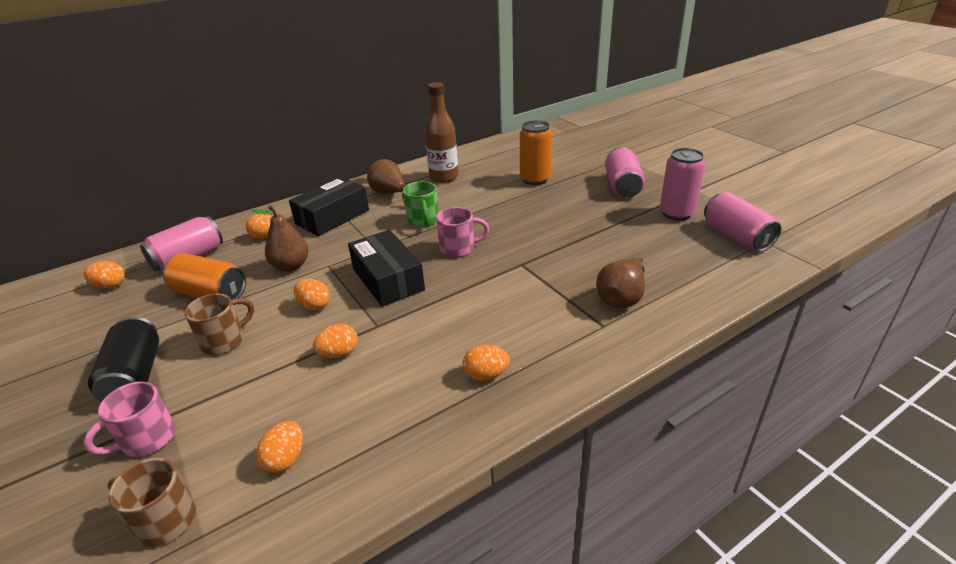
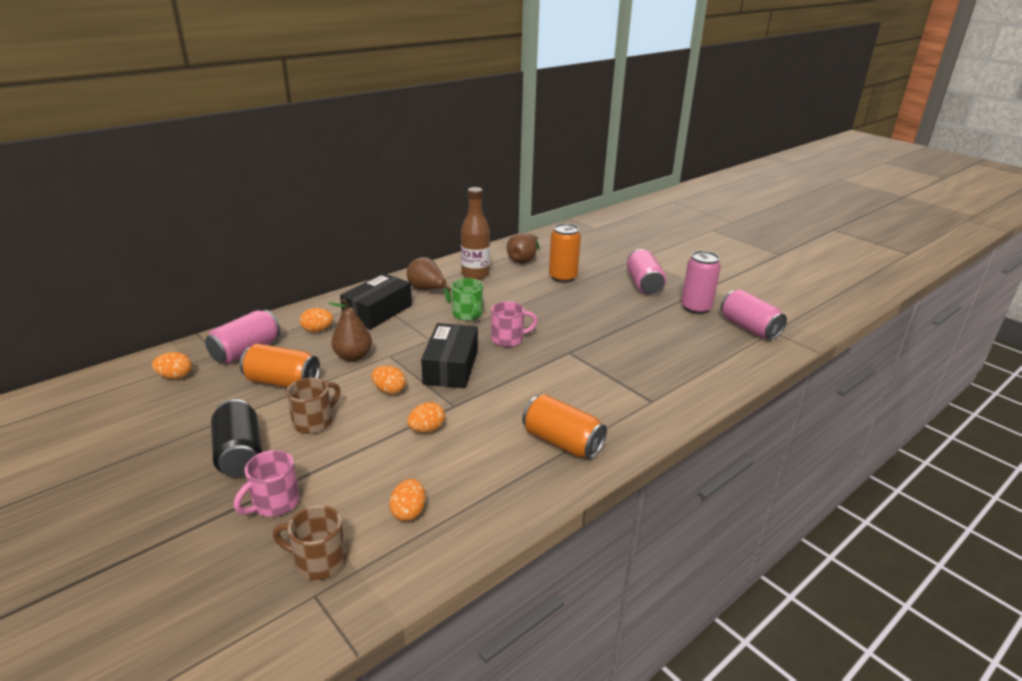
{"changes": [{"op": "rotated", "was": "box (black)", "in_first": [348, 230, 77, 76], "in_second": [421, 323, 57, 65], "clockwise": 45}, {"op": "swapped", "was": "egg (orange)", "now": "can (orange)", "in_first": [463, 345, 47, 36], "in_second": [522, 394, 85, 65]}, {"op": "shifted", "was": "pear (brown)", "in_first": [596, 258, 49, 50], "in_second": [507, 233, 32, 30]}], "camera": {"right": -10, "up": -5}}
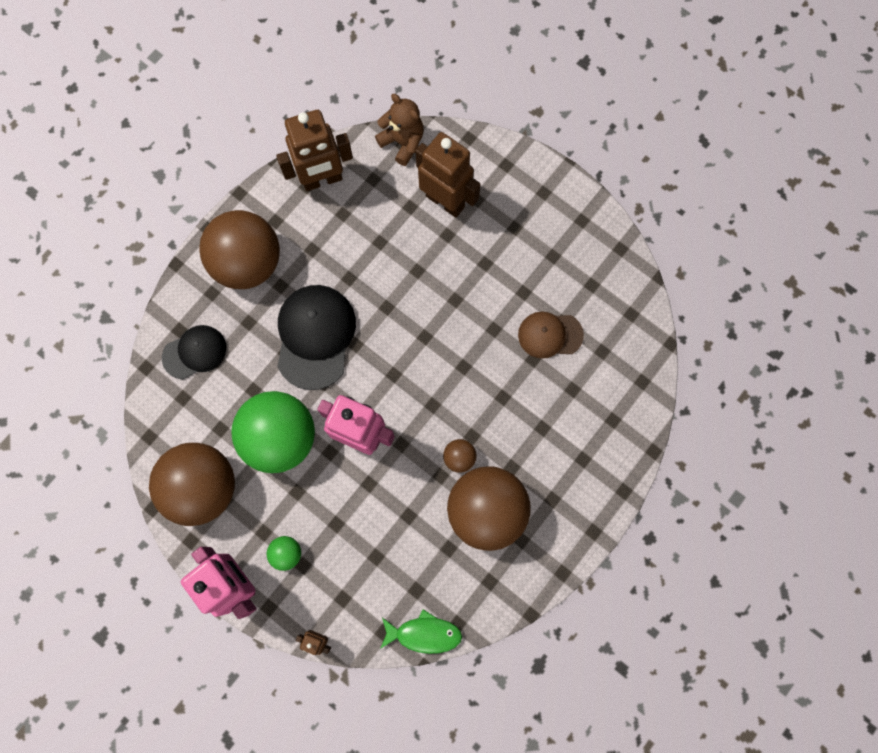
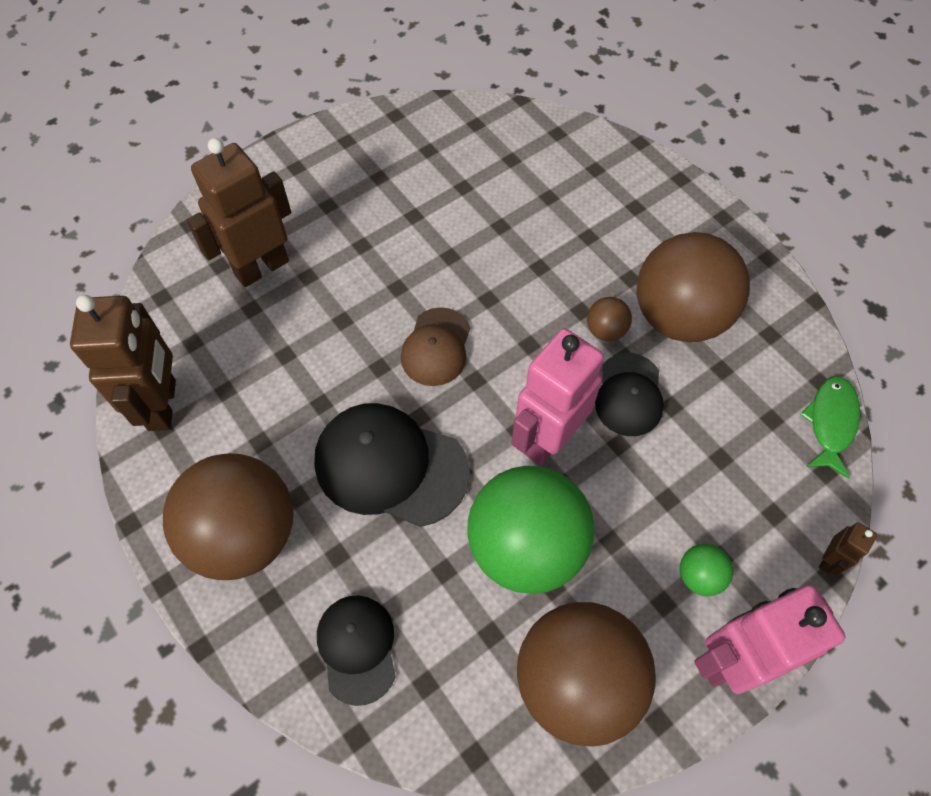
{"changes": [{"op": "gone", "was": "teddy bear (brown)", "in_first": [375, 94, 49, 72]}, {"op": "shifted", "was": "cap (brown)", "in_first": [518, 311, 66, 48], "in_second": [401, 307, 69, 79]}, {"op": "new", "now": "cap (black)", "in_second": [595, 353, 69, 83]}], "camera": {"right": -75, "up": -15}}
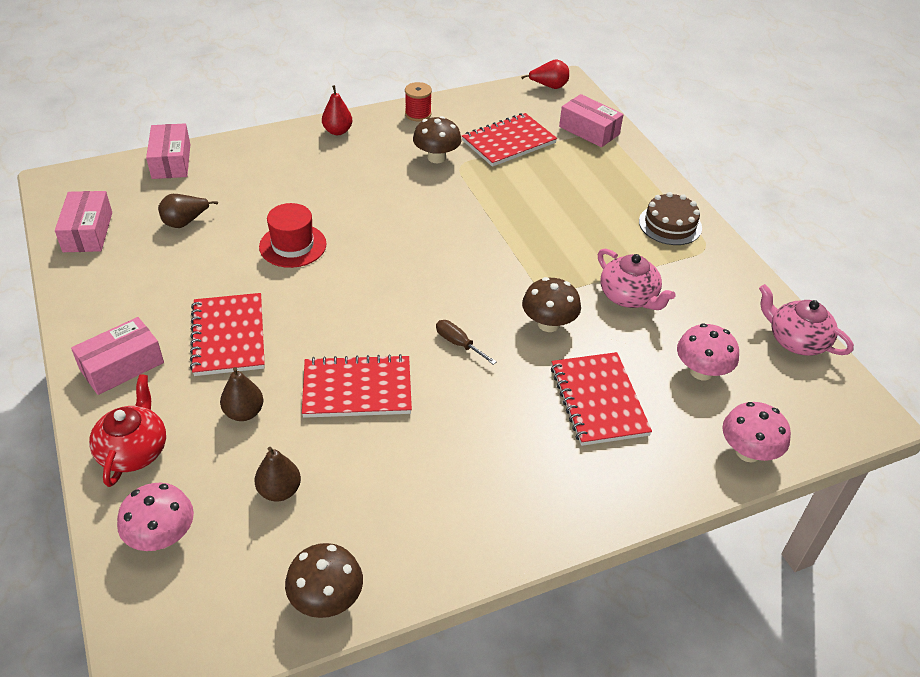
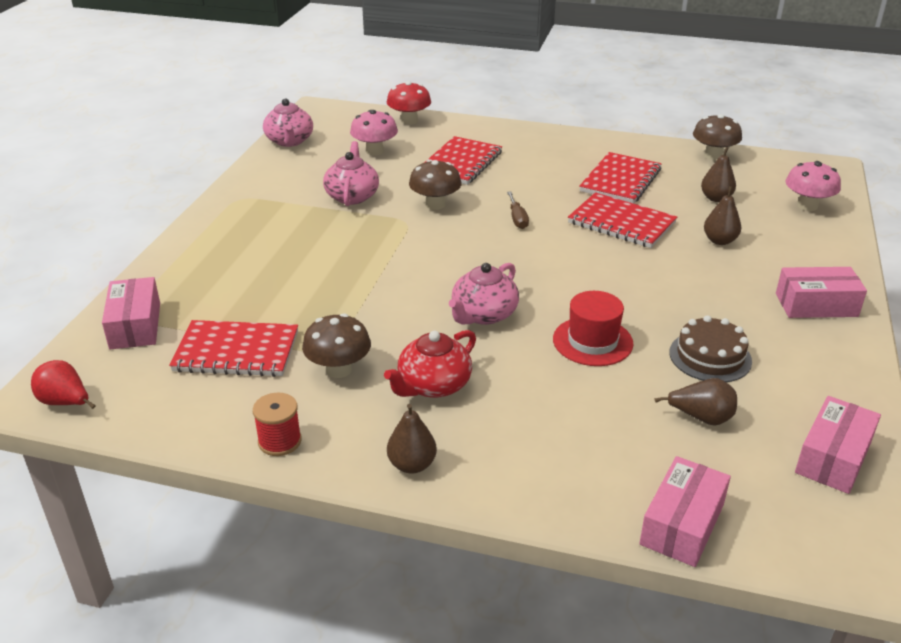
{"changes": [{"op": "shifted", "was": "teapot (red)", "in_first": [89, 374, 77, 113], "in_second": [384, 330, 92, 68]}, {"op": "shifted", "was": "notebook (red)", "in_first": [190, 293, 75, 83], "in_second": [579, 152, 83, 52]}, {"op": "repainted", "was": "pear (red)", "now": "pear (brown)", "in_first": [322, 85, 30, 50], "in_second": [387, 404, 50, 70]}, {"op": "shifted", "was": "cake (brown)", "in_first": [639, 192, 63, 53], "in_second": [669, 315, 83, 67]}, {"op": "repainted", "was": "mushroom (pink)", "now": "mushroom (red)", "in_first": [722, 402, 69, 60], "in_second": [387, 81, 44, 44]}, {"op": "new", "now": "teapot (pink)", "in_second": [449, 263, 70, 62]}], "camera": {"right": -140, "up": -10}}
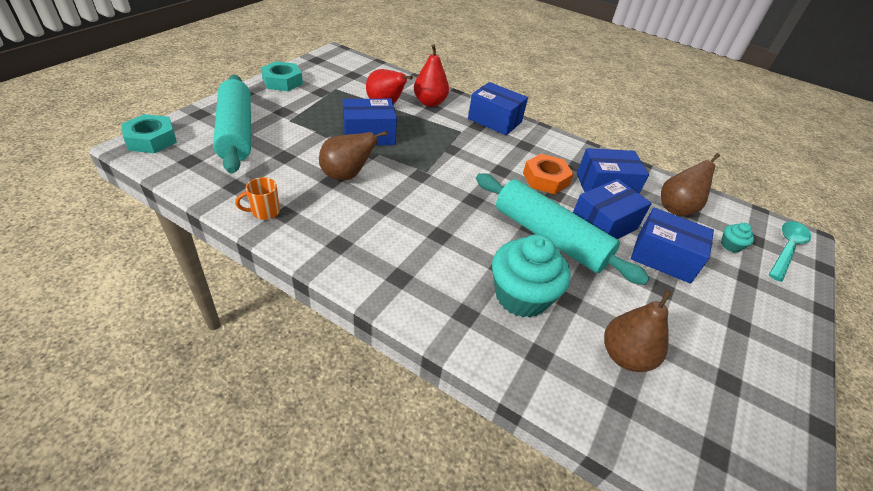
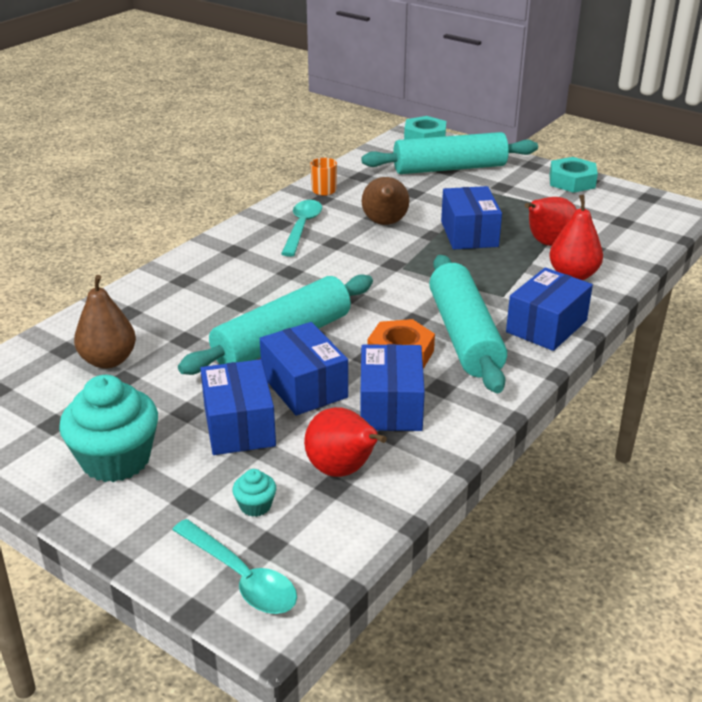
{"changes": [{"op": "shifted", "was": "cupcake (turquoise)", "in_first": [492, 234, 79, 84], "in_second": [59, 375, 99, 107]}, {"op": "rotated", "was": "box (blue)", "in_first": [631, 207, 83, 77], "in_second": [200, 359, 76, 96], "clockwise": -45}, {"op": "repainted", "was": "pear (brown)", "now": "pear (red)", "in_first": [661, 153, 59, 63], "in_second": [304, 407, 83, 70]}, {"op": "new", "now": "spoon (turquoise)", "in_second": [281, 200, 41, 57]}, {"op": "new", "now": "rolling pin (turquoise)", "in_second": [429, 255, 78, 138]}], "camera": {"right": 100, "up": -10}}
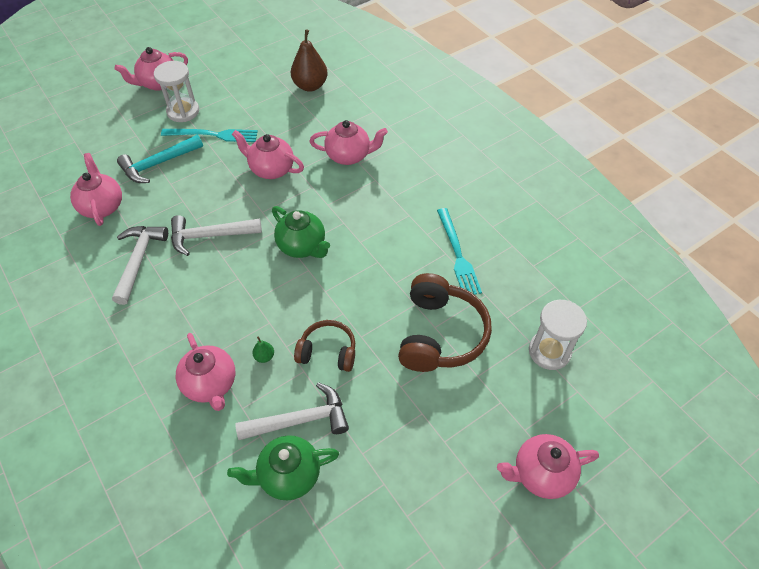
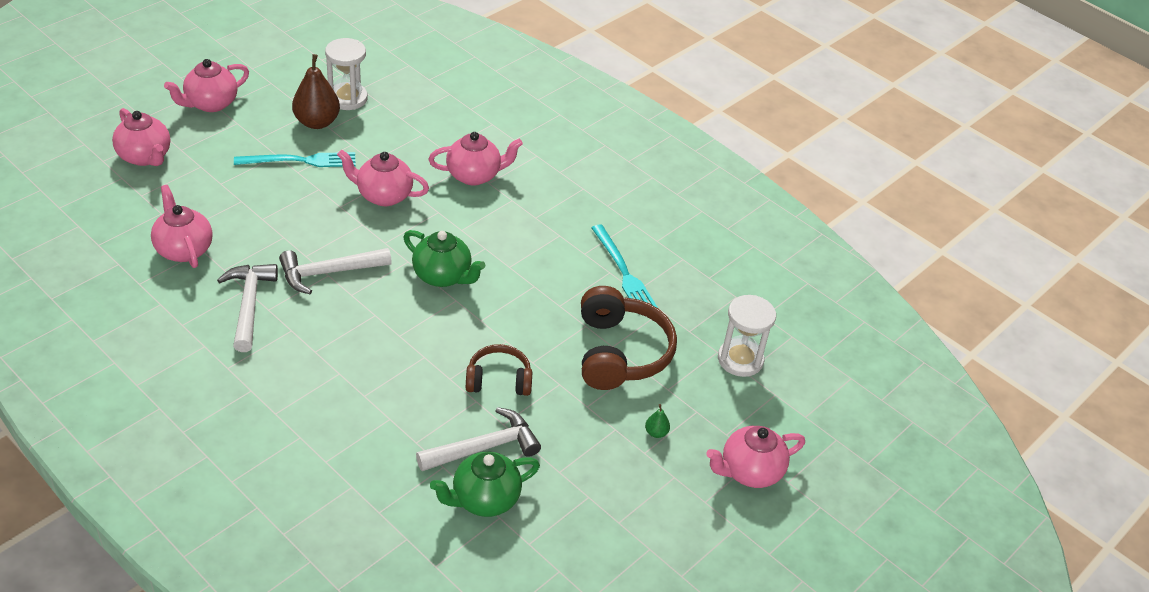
{"changes": [{"op": "gone", "was": "hammer (turquoise)", "in_first": [117, 135, 86, 48]}, {"op": "shifted", "was": "hourglass (white)", "in_first": [154, 61, 45, 61], "in_second": [325, 38, 43, 72]}, {"op": "shifted", "was": "teapot (pink)", "in_first": [176, 333, 59, 78], "in_second": [112, 108, 58, 58]}, {"op": "shifted", "was": "pear (green)", "in_first": [252, 337, 22, 26], "in_second": [645, 404, 25, 34]}, {"op": "shifted", "was": "pear (brown)", "in_first": [291, 29, 37, 63], "in_second": [292, 54, 48, 75]}], "camera": {"right": -15, "up": -10}}
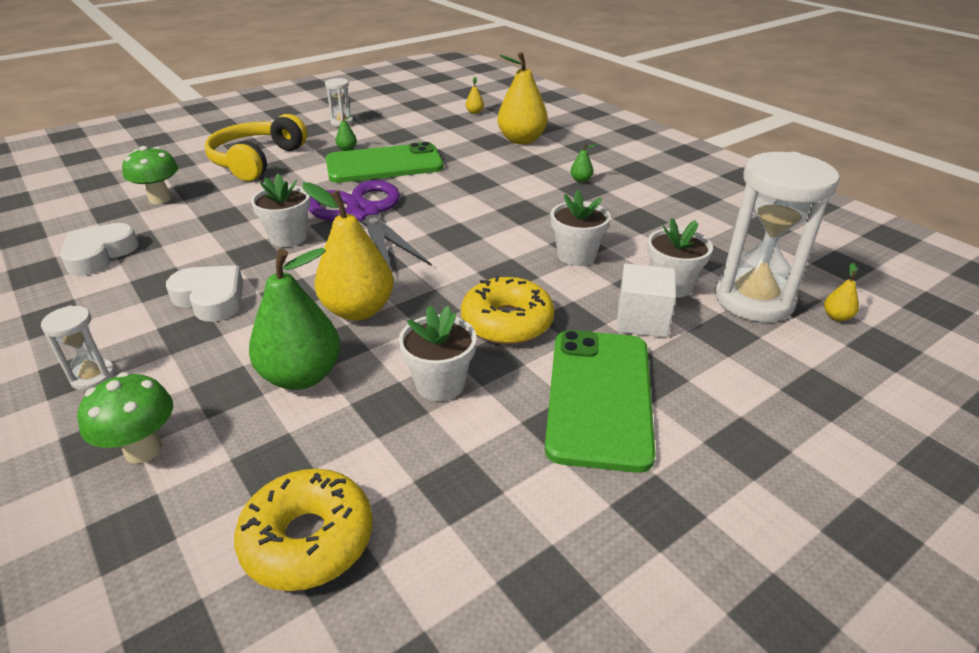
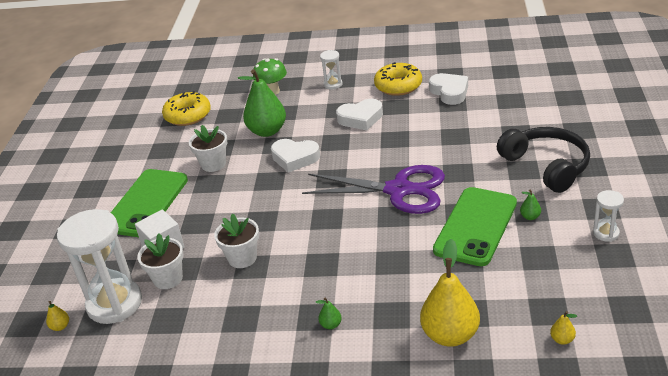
{"changes": [{"op": "gone", "was": "mushroom (green)", "in_first": [122, 146, 56, 58]}, {"op": "repainted", "was": "headphones (yellow)", "now": "headphones (black)", "in_first": [205, 114, 102, 67], "in_second": [497, 127, 93, 66]}, {"op": "gone", "was": "flower pot (white)", "in_first": [251, 174, 59, 73]}, {"op": "swapped", "was": "pear (yellow)", "now": "heart (white)", "in_first": [303, 183, 90, 138], "in_second": [271, 139, 49, 34]}, {"op": "shifted", "was": "donut (yellow)", "in_first": [461, 276, 93, 68], "in_second": [374, 62, 48, 34]}, {"op": "rotated", "was": "phone (green)", "in_first": [545, 330, 111, 143], "in_second": [111, 169, 77, 68], "clockwise": 60}], "camera": {"right": 135, "up": 0}}
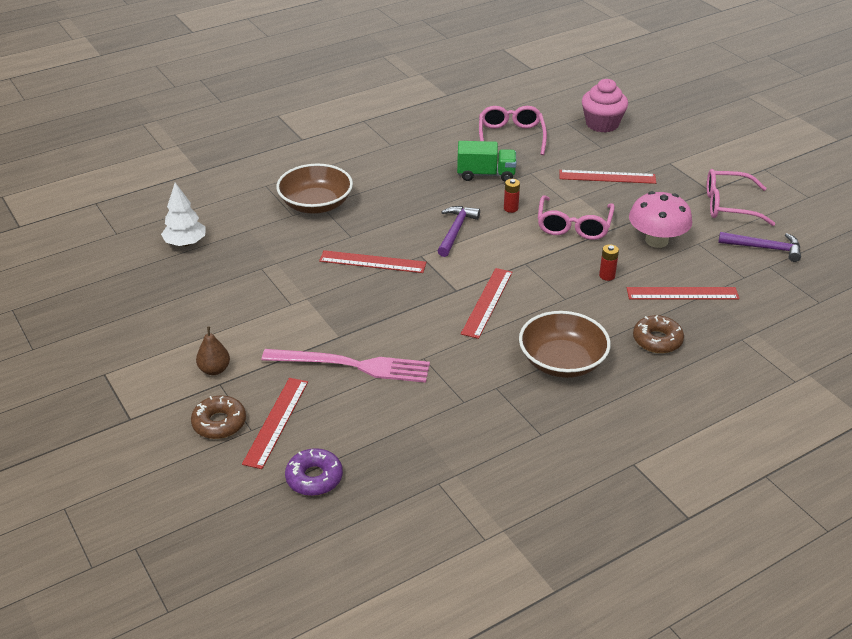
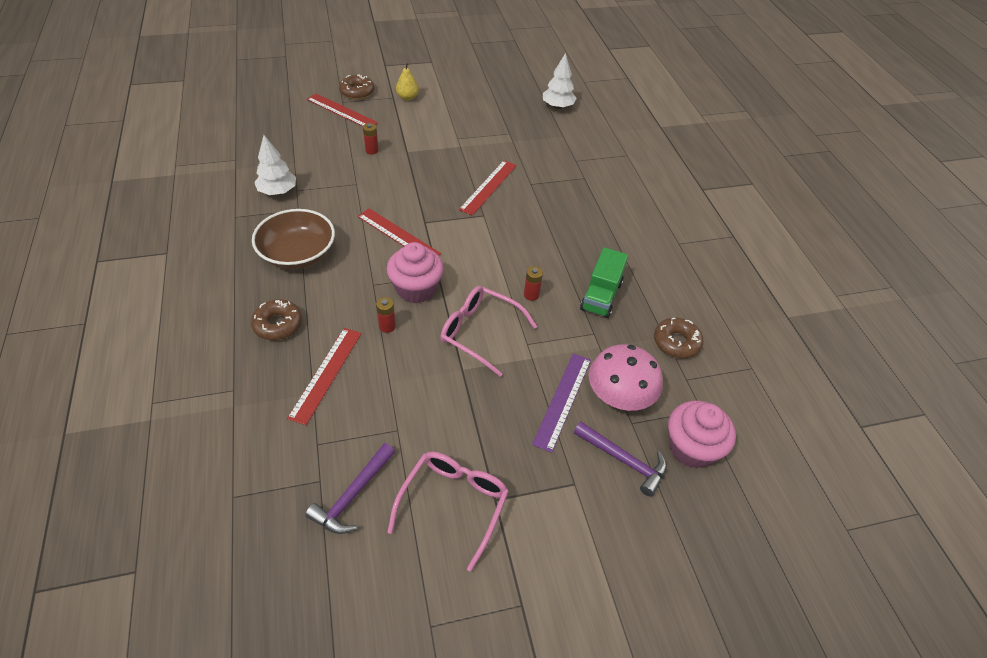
{"changes": [{"op": "repainted", "was": "pear (brown)", "now": "pear (yellow)", "in_first": [196, 326, 34, 49], "in_second": [396, 63, 23, 38]}, {"op": "swapped", "was": "fork (pink)", "now": "battery (red)", "in_first": [262, 349, 168, 34], "in_second": [363, 123, 16, 31]}, {"op": "gone", "was": "bowl (brown)", "in_first": [276, 164, 77, 50]}, {"op": "gone", "was": "donut (purple)", "in_first": [285, 448, 58, 48]}, {"op": "shifted", "was": "hammer (purple)", "in_first": [438, 206, 42, 51], "in_second": [574, 422, 93, 75]}, {"op": "swapped", "was": "glasses (pink)", "now": "donut (brown)", "in_first": [479, 106, 68, 49], "in_second": [654, 318, 50, 40]}, {"op": "repainted", "was": "ruler (red)", "now": "ruler (purple)", "in_first": [559, 170, 97, 14], "in_second": [532, 353, 59, 100]}, {"op": "shifted", "was": "mushroom (pink)", "in_first": [629, 191, 63, 57], "in_second": [589, 345, 74, 66]}, {"op": "new", "now": "tree (white)", "in_second": [254, 135, 42, 60]}, {"op": "new", "now": "cupcake (pink)", "in_second": [387, 242, 57, 61]}], "camera": {"right": 105, "up": 10}}
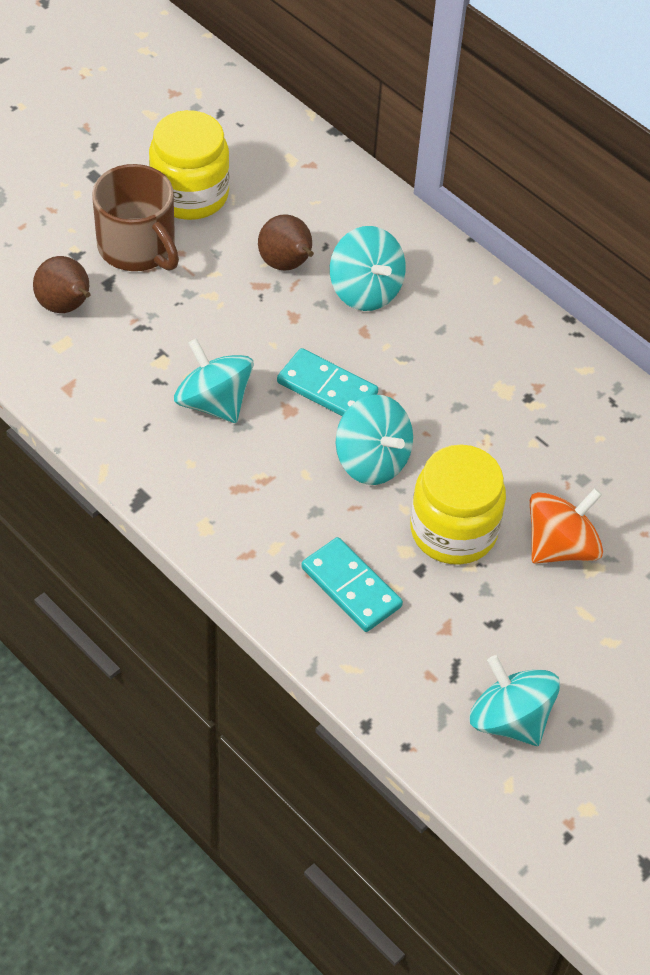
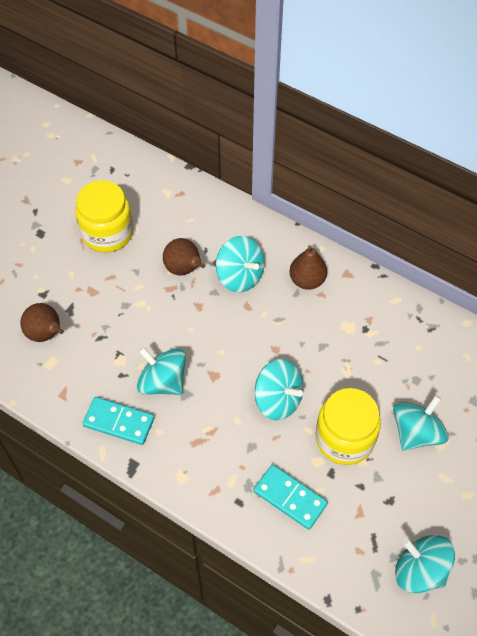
{"changes": [{"op": "gone", "was": "mug (brown)", "in_first": [92, 164, 87, 107]}, {"op": "shifted", "was": "domino (turquoise)", "in_first": [277, 348, 101, 68], "in_second": [82, 397, 73, 48]}, {"op": "repainted", "was": "spinning top (orange)", "now": "spinning top (turquoise)", "in_first": [530, 488, 73, 76], "in_second": [393, 395, 55, 55]}, {"op": "new", "now": "pear (brown)", "in_second": [289, 245, 38, 45]}], "camera": {"right": -10, "up": 5}}
